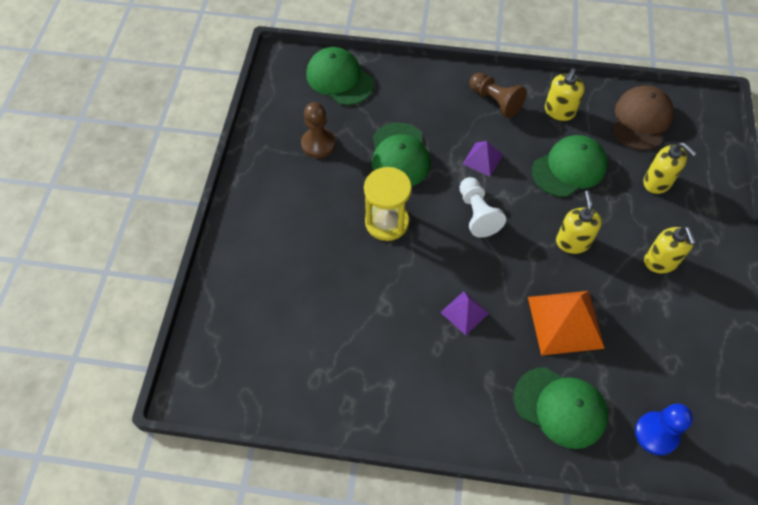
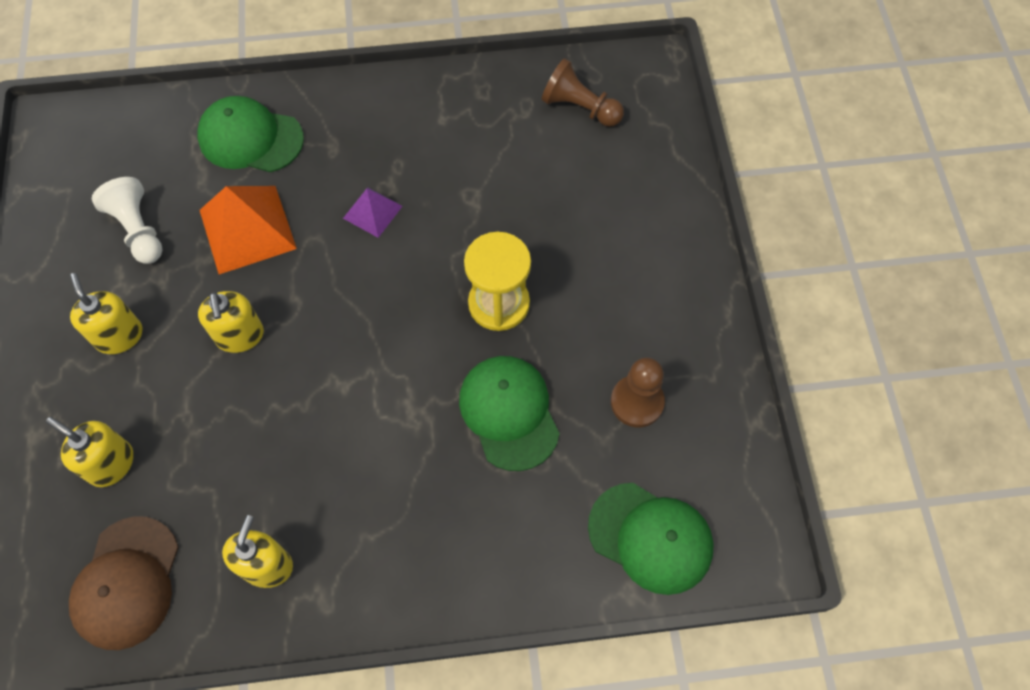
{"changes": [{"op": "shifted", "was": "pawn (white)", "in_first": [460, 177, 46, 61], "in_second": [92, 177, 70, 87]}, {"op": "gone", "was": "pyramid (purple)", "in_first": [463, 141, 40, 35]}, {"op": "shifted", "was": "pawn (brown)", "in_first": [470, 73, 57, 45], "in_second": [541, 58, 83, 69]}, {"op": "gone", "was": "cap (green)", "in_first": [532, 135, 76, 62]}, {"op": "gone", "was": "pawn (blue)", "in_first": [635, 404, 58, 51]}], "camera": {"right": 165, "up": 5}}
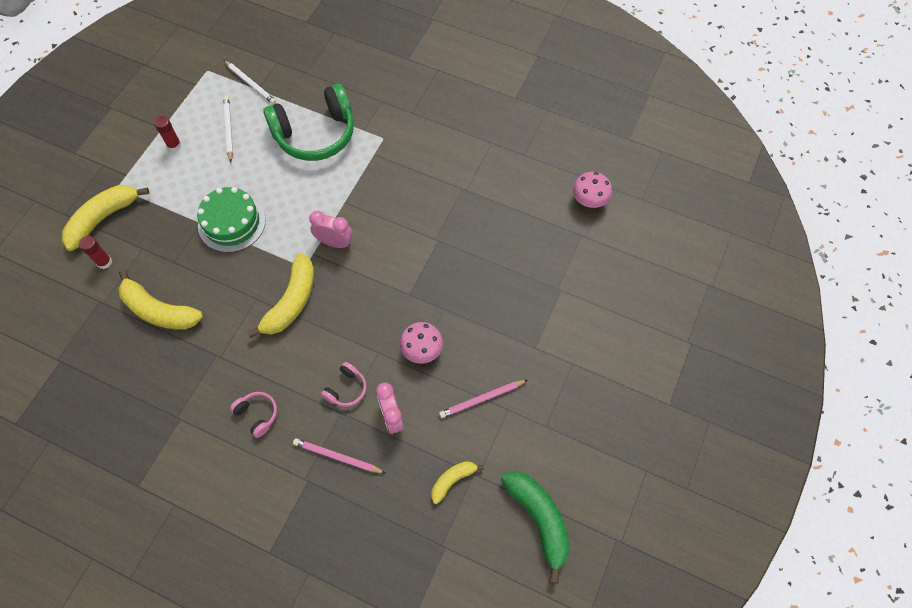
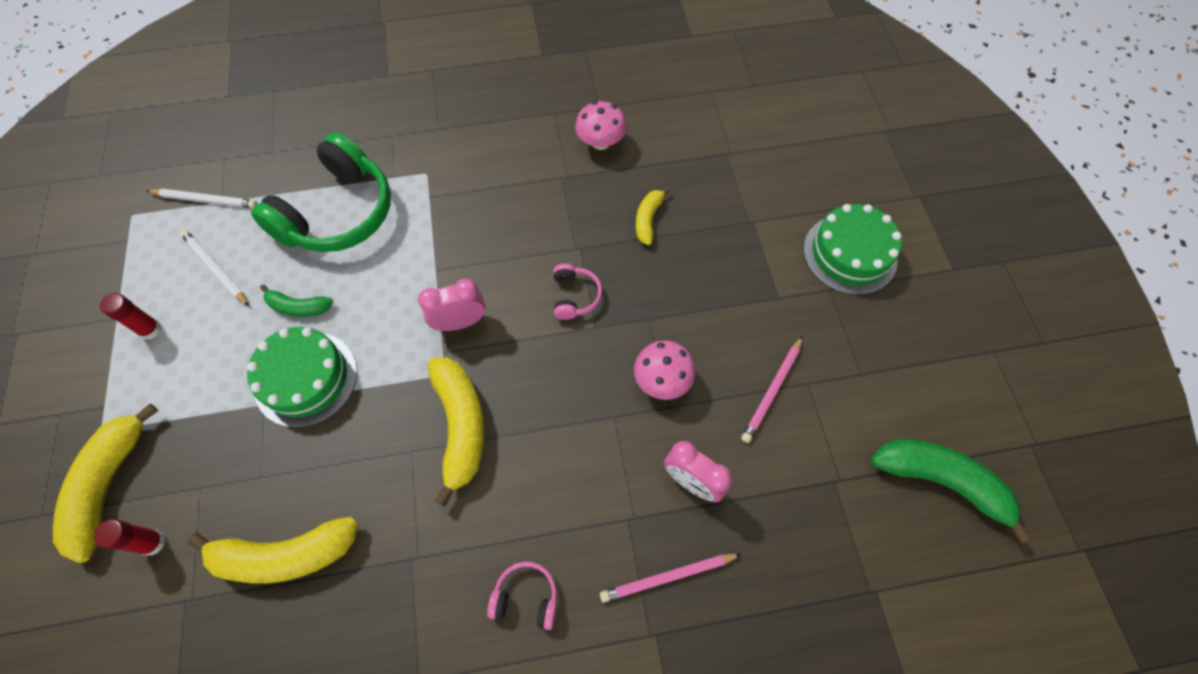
{"changes": [{"op": "shifted", "was": "headphones (pink)", "in_first": [321, 362, 46, 45], "in_second": [553, 264, 49, 56]}, {"op": "shifted", "was": "banana (yellow)", "in_first": [431, 461, 53, 43], "in_second": [636, 187, 35, 58]}, {"op": "shifted", "was": "mushroom (pink)", "in_first": [573, 172, 39, 36], "in_second": [575, 101, 51, 49]}, {"op": "new", "now": "banana (green)", "in_second": [260, 285, 73, 32]}, {"op": "new", "now": "cake (green)", "in_second": [804, 204, 98, 91]}], "camera": {"right": -35, "up": 0}}
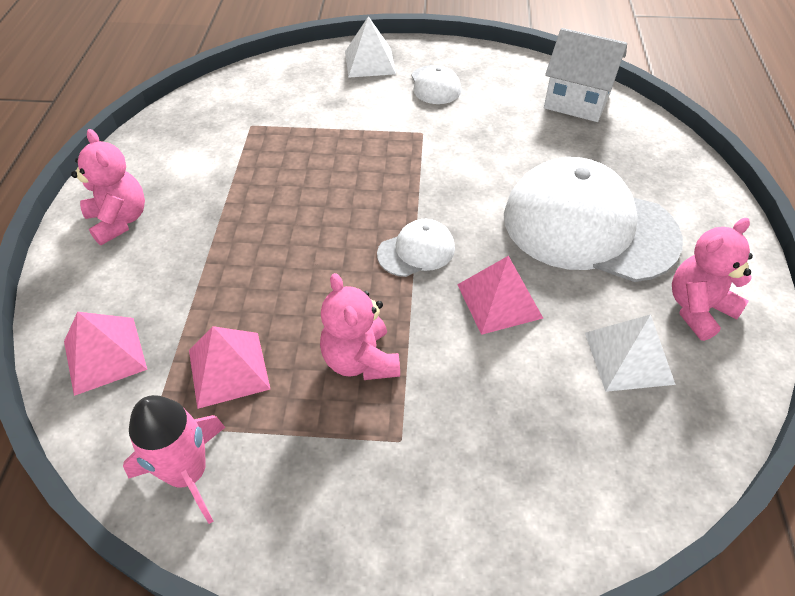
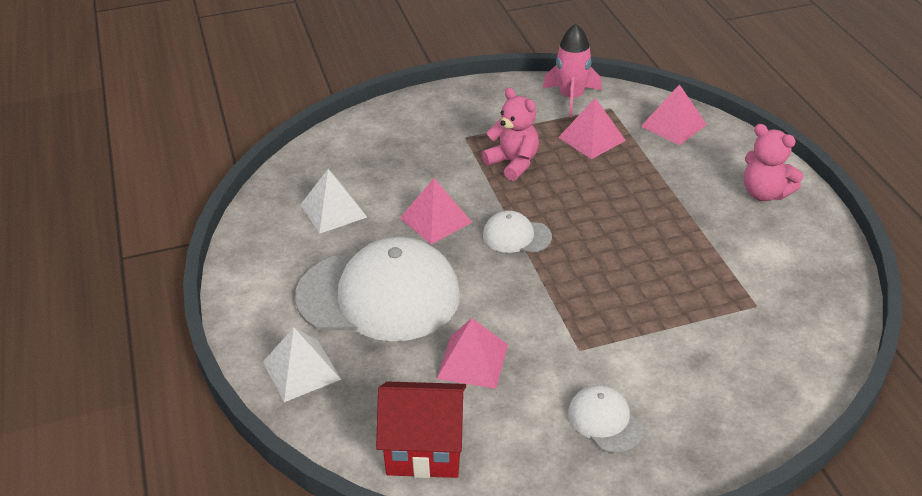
{"changes": [{"op": "shifted", "was": "pyramid (white)", "in_first": [345, 16, 51, 62], "in_second": [263, 327, 78, 75]}, {"op": "rotated", "was": "cap (white)", "in_first": [377, 219, 78, 58], "in_second": [483, 210, 69, 43], "clockwise": 60}, {"op": "repainted", "was": "house (white)", "now": "house (red)", "in_first": [544, 28, 83, 94], "in_second": [376, 382, 90, 96]}, {"op": "gone", "was": "teddy bear (pink)", "in_first": [672, 218, 81, 123]}, {"op": "new", "now": "pyramid (pink)", "in_second": [437, 318, 71, 71]}], "camera": {"right": 160, "up": -10}}
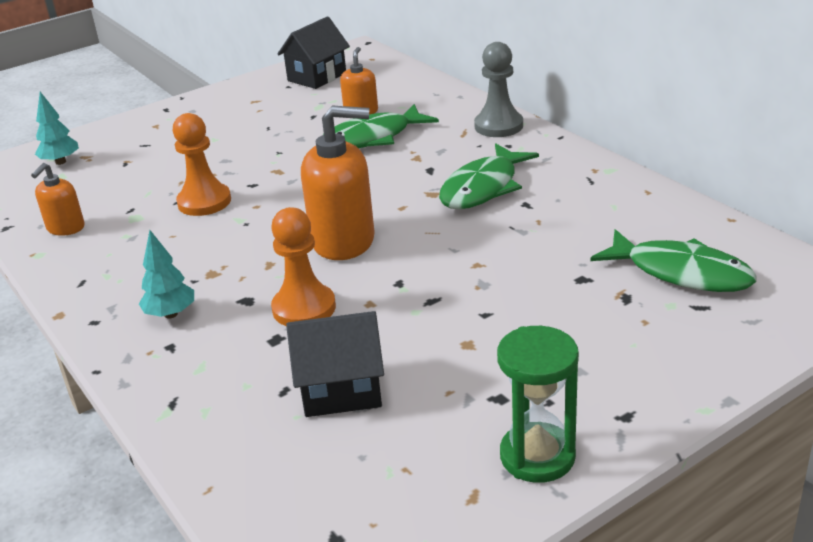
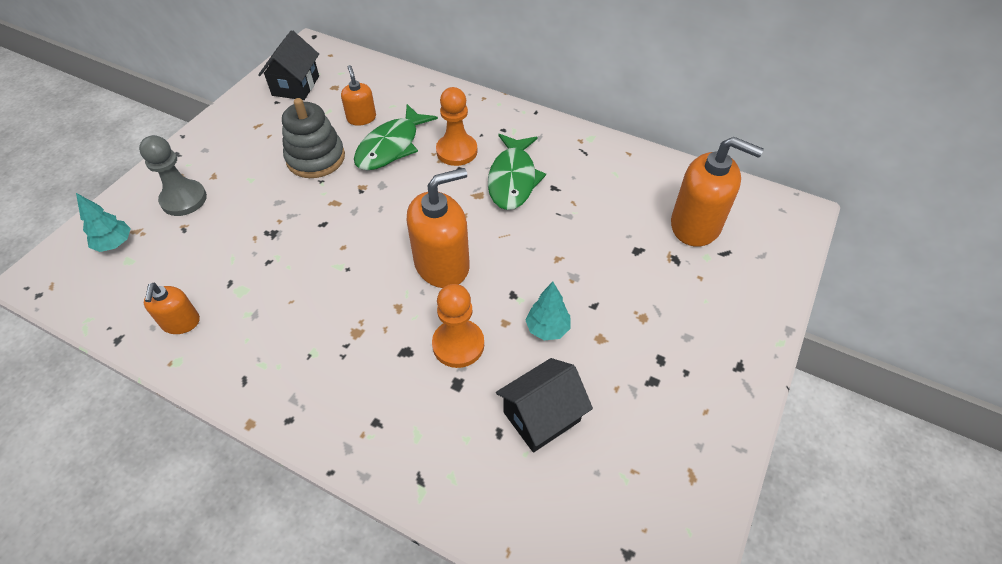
{"changes": [{"op": "shifted", "was": "tree (turquoise)", "in_first": [139, 230, 55, 89], "in_second": [525, 282, 45, 58]}, {"op": "shifted", "was": "pawn (orange)", "in_first": [173, 113, 58, 103], "in_second": [436, 87, 41, 79]}, {"op": "shifted", "was": "pawn (grey)", "in_first": [474, 42, 49, 95], "in_second": [139, 135, 68, 81]}, {"op": "gone", "was": "hourglass (green)", "in_first": [497, 326, 82, 157]}, {"op": "swapped", "was": "fish (green)", "now": "soap dispenser (orange)", "in_first": [590, 229, 167, 63], "in_second": [671, 137, 93, 110]}, {"op": "new", "now": "stacking toy (grey)", "in_second": [282, 98, 63, 80]}], "camera": {"right": -30, "up": 20}}
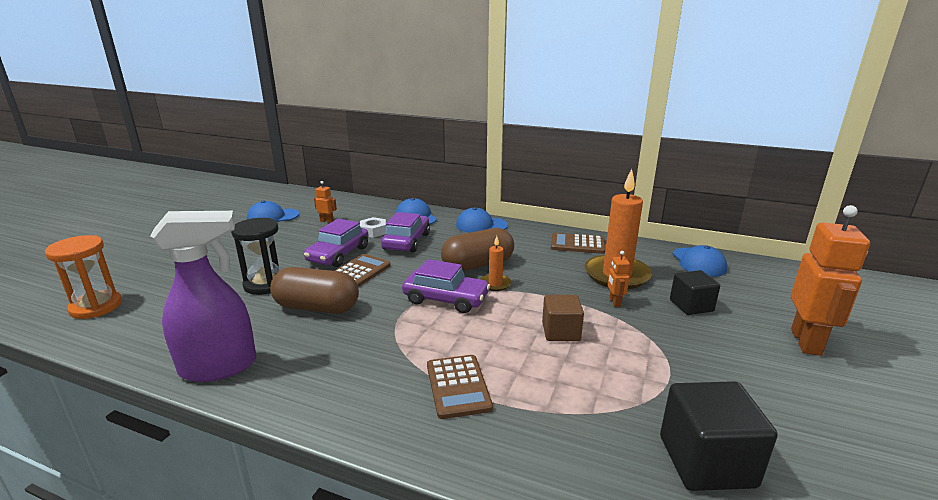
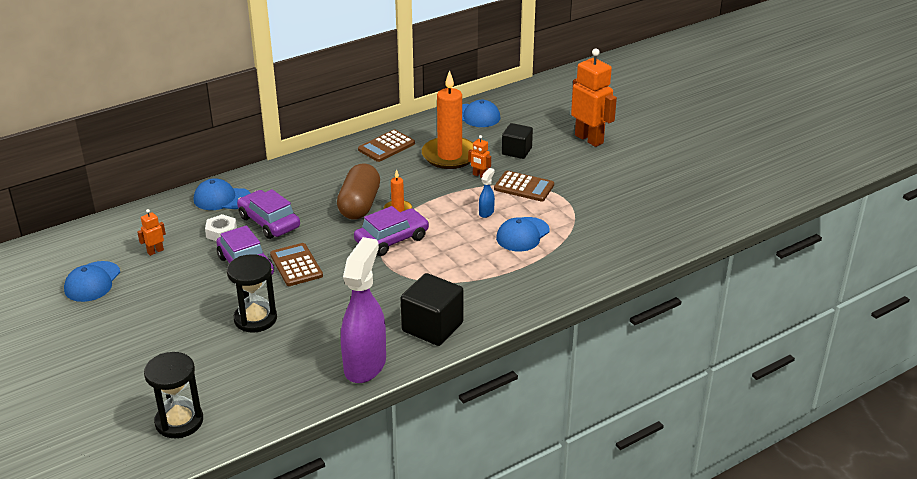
{"changes": [{"op": "repainted", "was": "hourglass (orange)", "now": "hourglass (black)", "in_first": [45, 235, 77, 84], "in_second": [144, 352, 59, 86]}, {"op": "gone", "was": "capsule (brown)", "in_first": [270, 267, 89, 47]}, {"op": "shifted", "was": "calculator (brown)", "in_first": [427, 355, 66, 64], "in_second": [494, 171, 60, 30]}, {"op": "shifted", "was": "cap (blue)", "in_first": [456, 207, 52, 26], "in_second": [496, 217, 54, 35]}, {"op": "swapped", "was": "cube (brown)", "now": "spray bottle (blue)", "in_first": [542, 295, 42, 46], "in_second": [479, 168, 16, 50]}, {"op": "shifted", "was": "cube (black)", "in_first": [660, 381, 118, 110], "in_second": [401, 273, 63, 73]}], "camera": {"right": -55, "up": 10}}
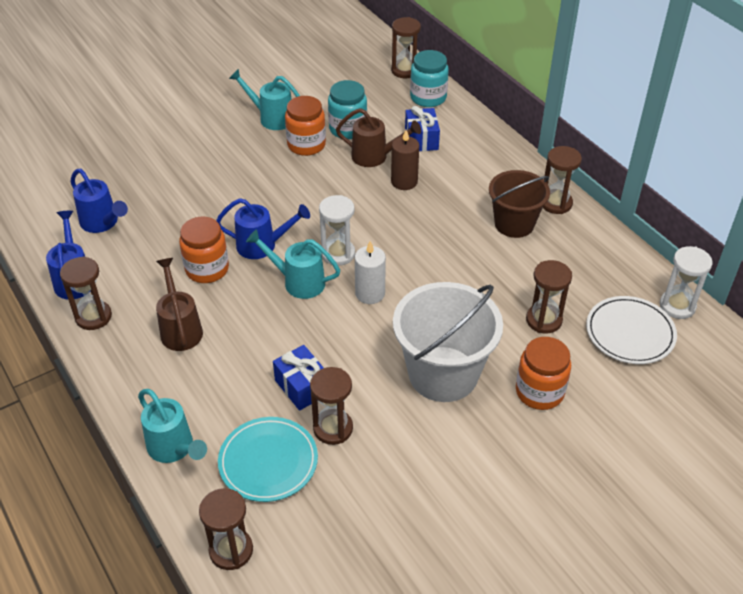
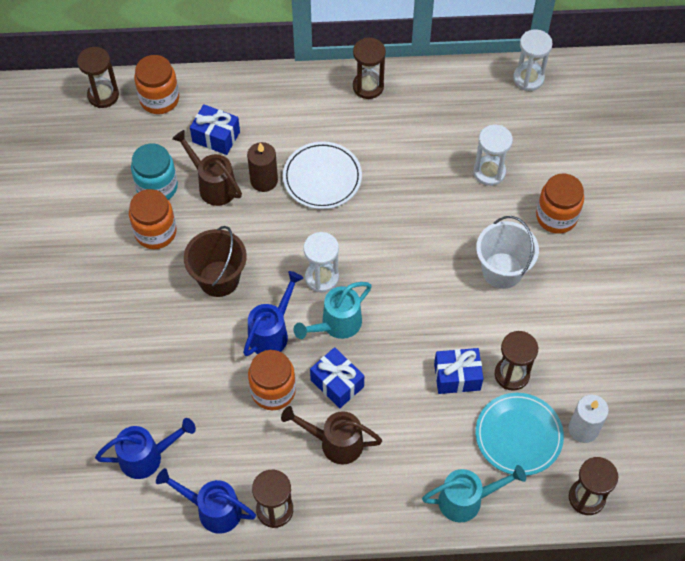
{"changes": [{"op": "gone", "was": "watering can (turquoise)", "in_first": [229, 69, 71, 61]}, {"op": "rotated", "was": "watering can (brown)", "in_first": [336, 108, 85, 59], "in_second": [172, 130, 70, 76], "clockwise": -90}, {"op": "shifted", "was": "candle (white)", "in_first": [355, 241, 31, 63], "in_second": [569, 395, 40, 48]}, {"op": "scaled", "was": "bucket (white)", "in_first": [393, 282, 110, 120], "in_second": [476, 216, 63, 73], "ratio": 0.66}, {"op": "repainted", "was": "jar (turquoise)", "now": "jar (orange)", "in_first": [410, 50, 39, 57], "in_second": [134, 55, 45, 59]}, {"op": "shifted", "was": "bucket (brown)", "in_first": [489, 170, 61, 68], "in_second": [184, 226, 63, 71]}, {"op": "repainted", "was": "hourglass (brown)", "now": "hourglass (white)", "in_first": [526, 260, 46, 74], "in_second": [473, 125, 40, 61]}, {"op": "shifted", "was": "plate (white)", "in_first": [586, 296, 91, 68], "in_second": [283, 141, 79, 68]}, {"op": "new", "now": "gift (blue)", "in_second": [310, 347, 54, 61]}], "camera": {"right": -60, "up": 15}}
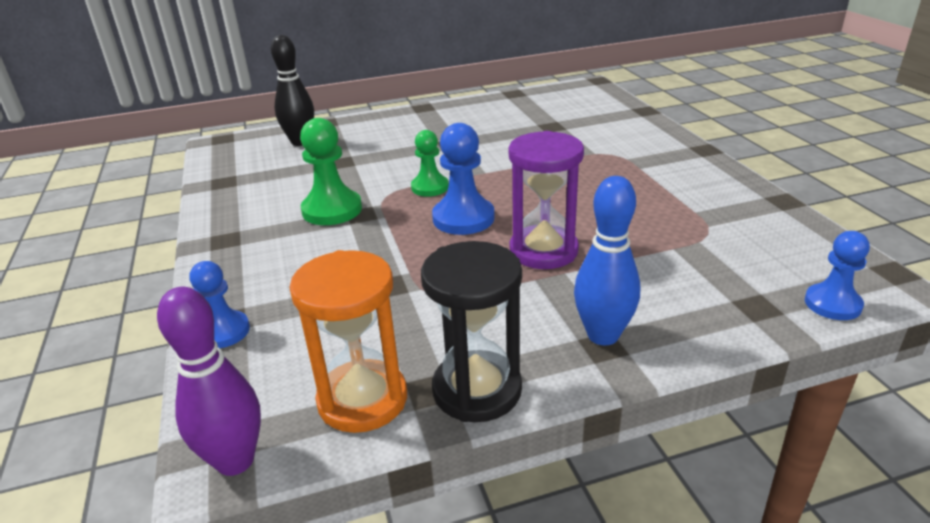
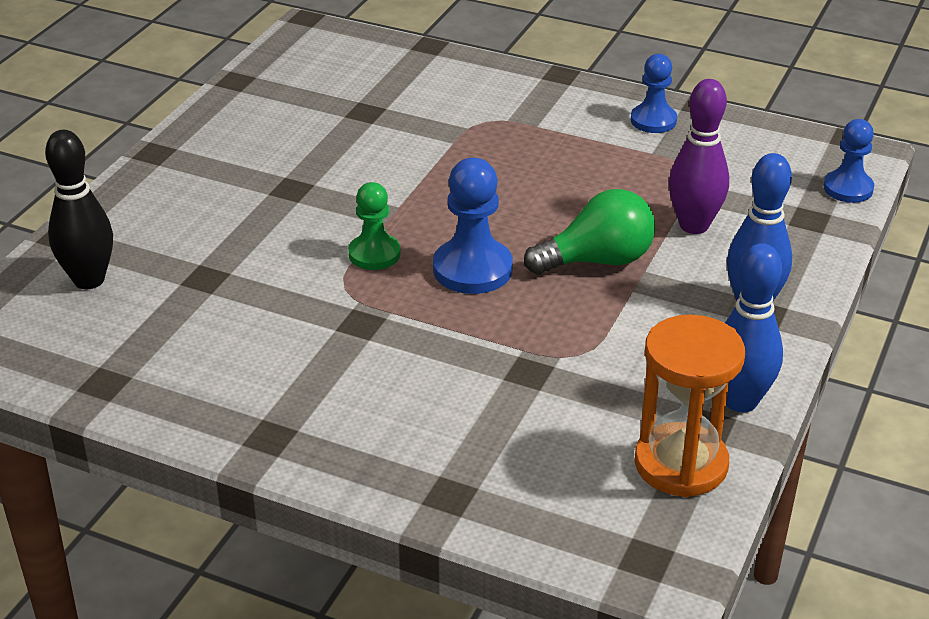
{"changes": [{"op": "shifted", "was": "bowling pin (purple)", "in_first": [157, 287, 104, 189], "in_second": [669, 79, 60, 155]}, {"op": "shifted", "was": "pawn (blue)", "in_first": [189, 261, 61, 87], "in_second": [631, 54, 46, 79]}, {"op": "gone", "was": "pawn (green)", "in_first": [300, 118, 62, 107]}, {"op": "swapped", "was": "hourglass (black)", "now": "bowling pin (blue)", "in_first": [421, 241, 101, 181], "in_second": [725, 243, 58, 169]}, {"op": "swapped", "was": "hourglass (purple)", "now": "light bulb (green)", "in_first": [508, 131, 76, 138], "in_second": [524, 189, 131, 85]}], "camera": {"right": -50, "up": 5}}
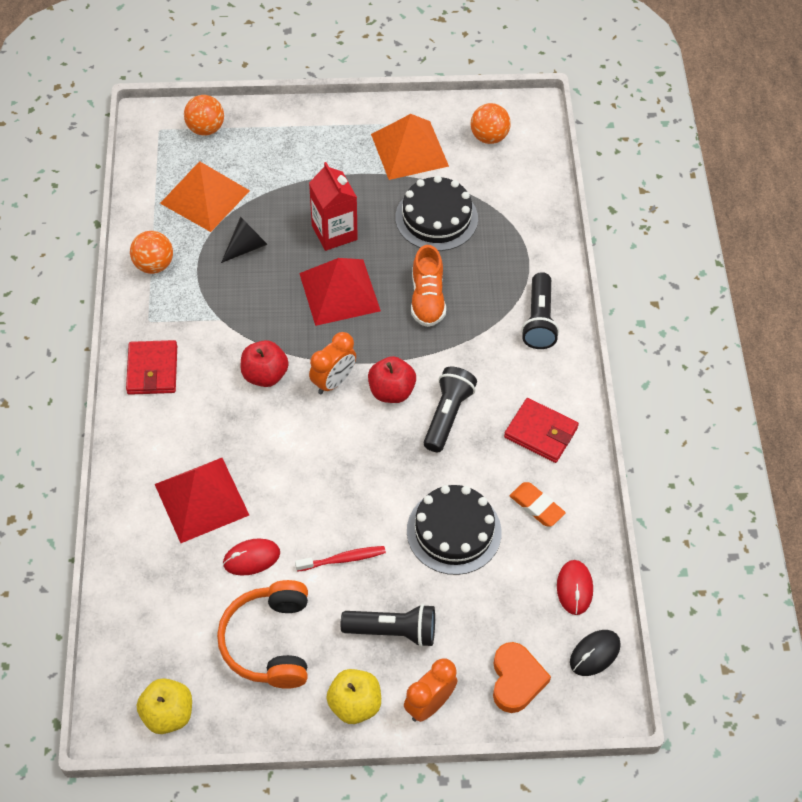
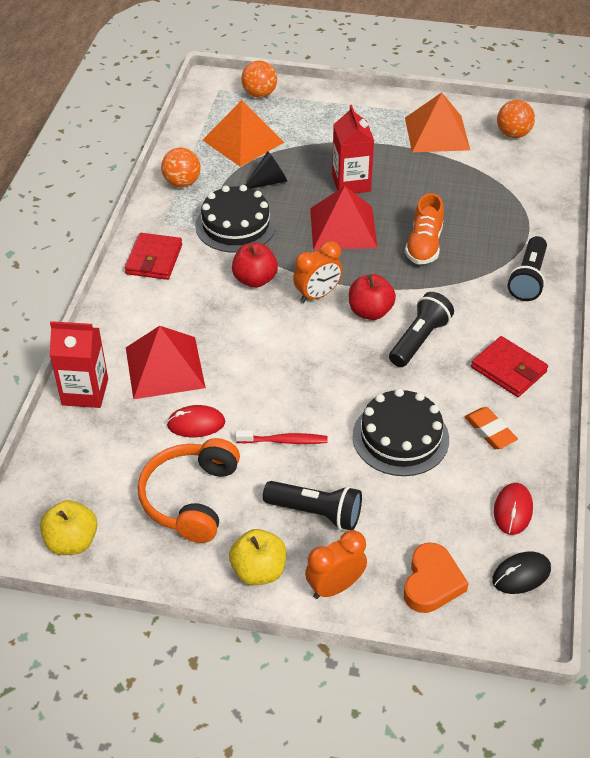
{"changes": [{"op": "shifted", "was": "cake (black)", "in_first": [395, 175, 83, 76], "in_second": [195, 185, 81, 68]}, {"op": "new", "now": "carton (red)", "in_second": [50, 321, 58, 87]}], "camera": {"right": 15, "up": -10}}
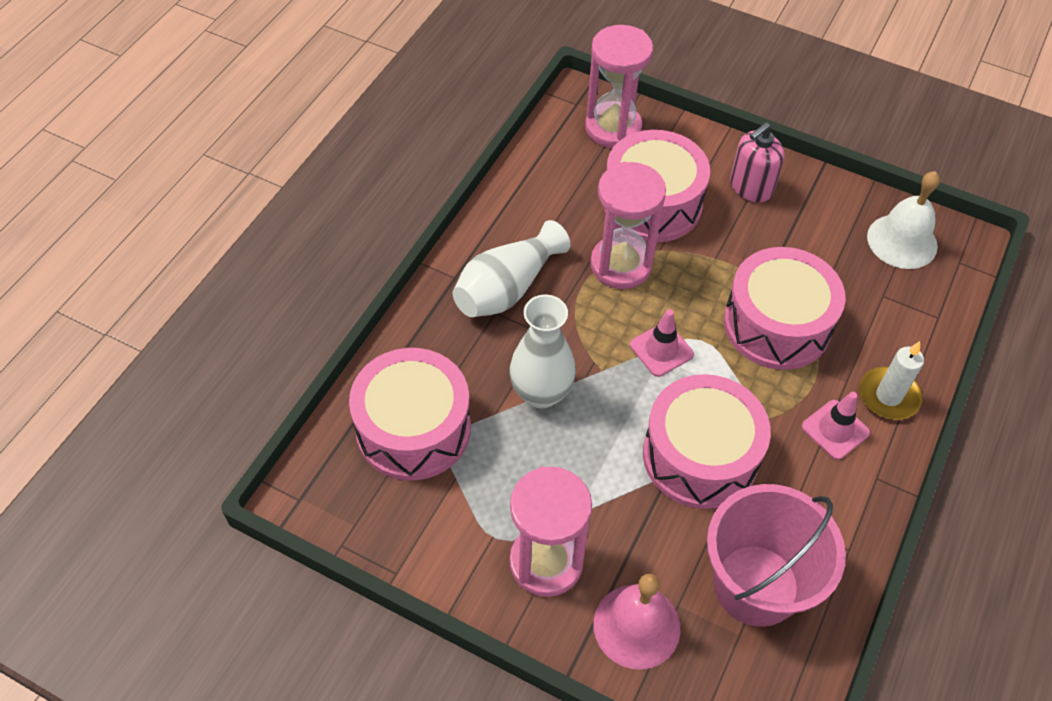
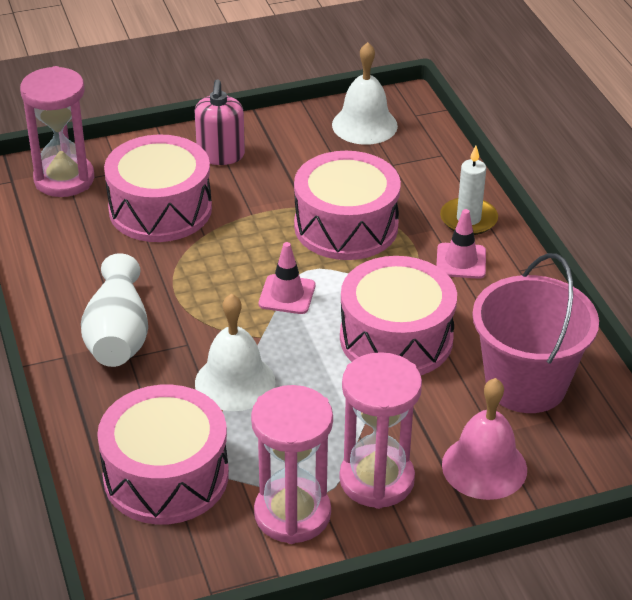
{"changes": [{"op": "swapped", "was": "vase (white)", "now": "bell (white)", "in_first": [510, 295, 66, 114], "in_second": [195, 294, 80, 117]}, {"op": "shifted", "was": "hourglass (pink)", "in_first": [590, 162, 76, 127], "in_second": [251, 385, 82, 159]}], "camera": {"right": -45, "up": -15}}
